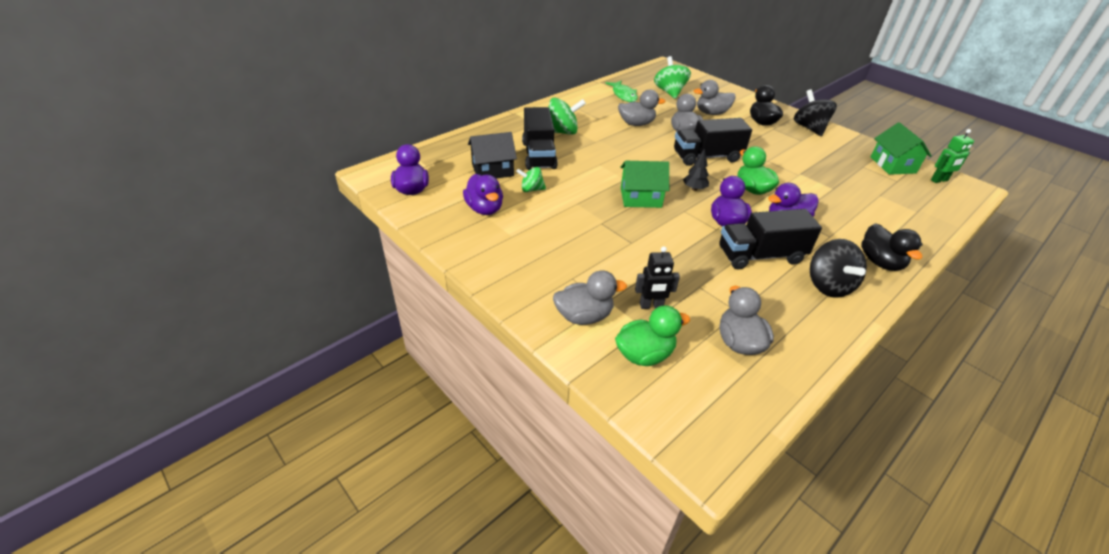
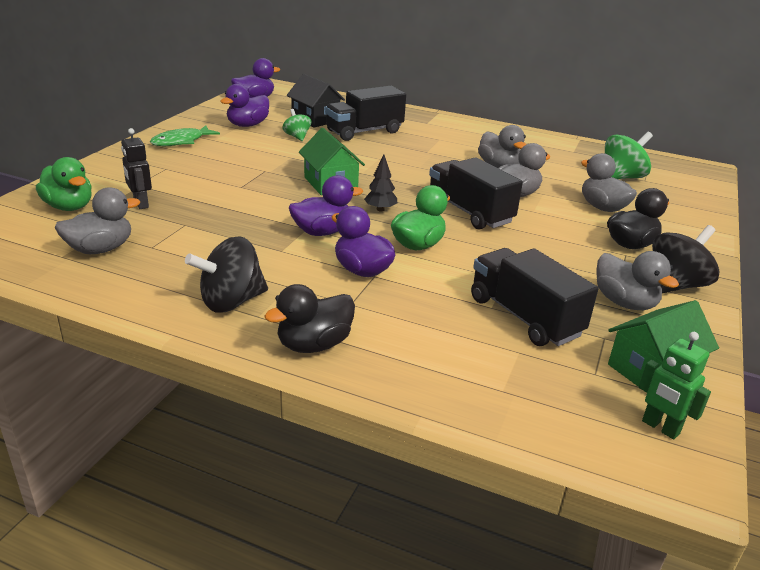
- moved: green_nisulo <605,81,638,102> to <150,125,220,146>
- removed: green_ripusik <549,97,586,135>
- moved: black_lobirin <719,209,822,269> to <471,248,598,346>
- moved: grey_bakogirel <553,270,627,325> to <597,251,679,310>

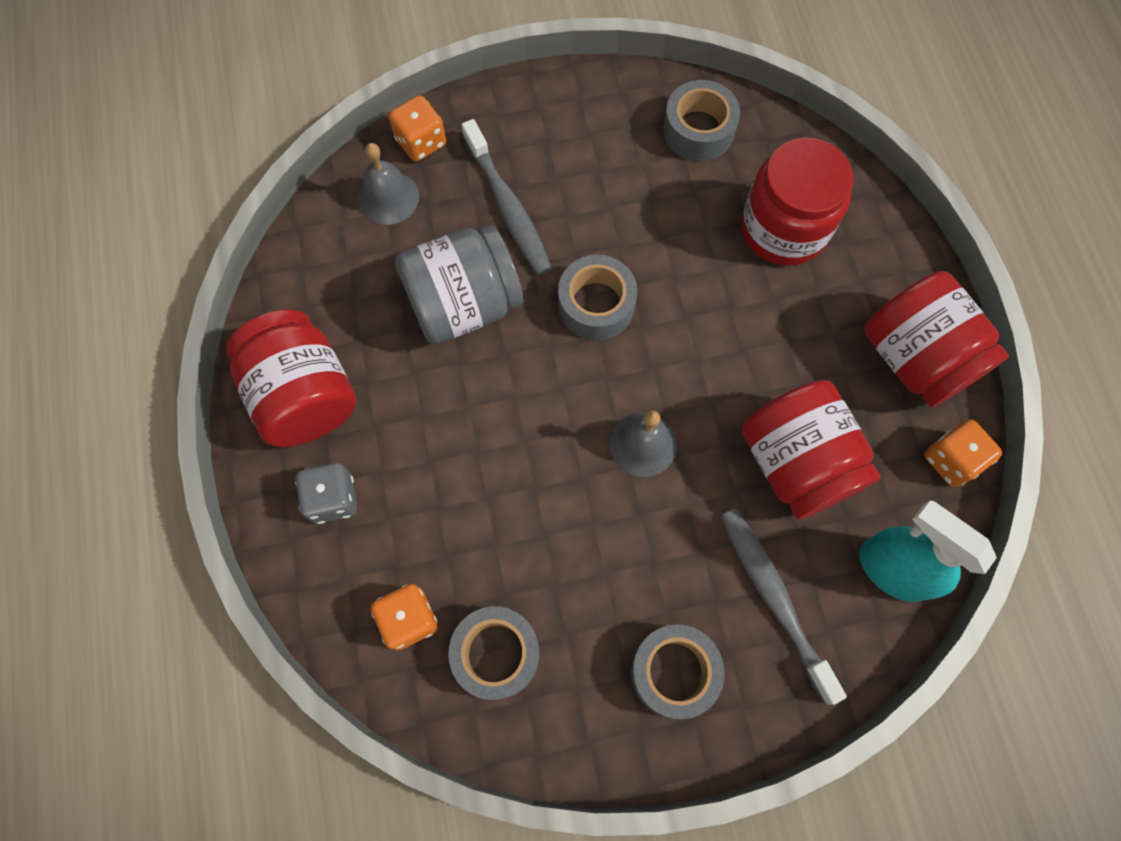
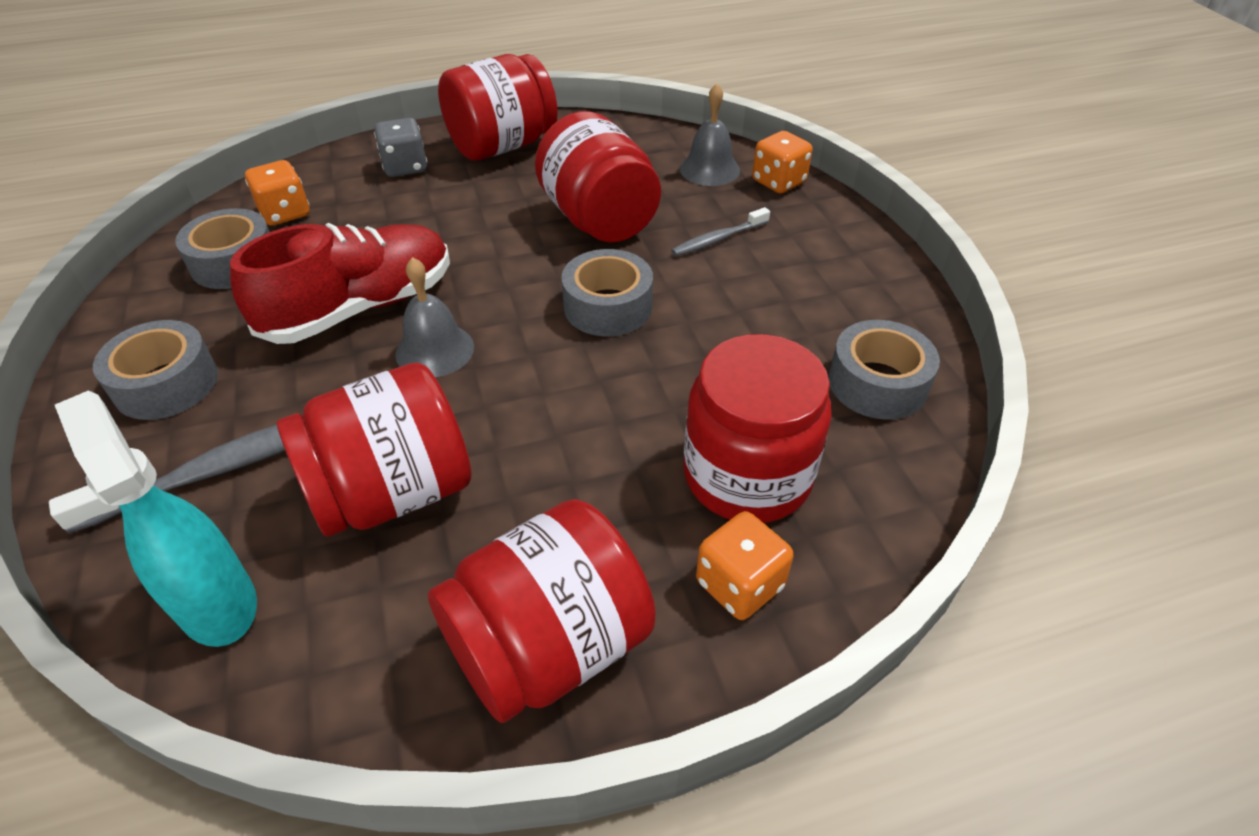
- resized: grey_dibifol <462,119,552,275> = <671,207,770,256> x0.58
- recoloured: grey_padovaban <395,225,523,344> to red_padovaban <535,111,661,243>
- moved: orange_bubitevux <924,419,1002,487> to <696,511,794,620>
- turned: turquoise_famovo <859,501,997,602> = <55,391,257,647> 75 degrees counterclockwise
- added: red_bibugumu <230,223,450,344>

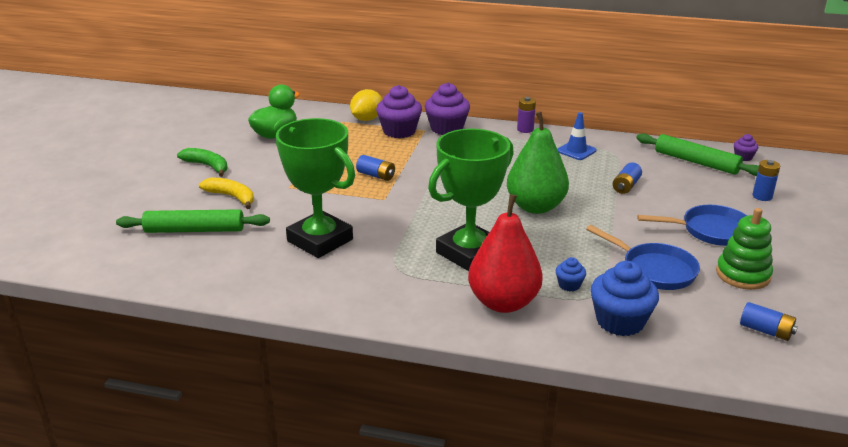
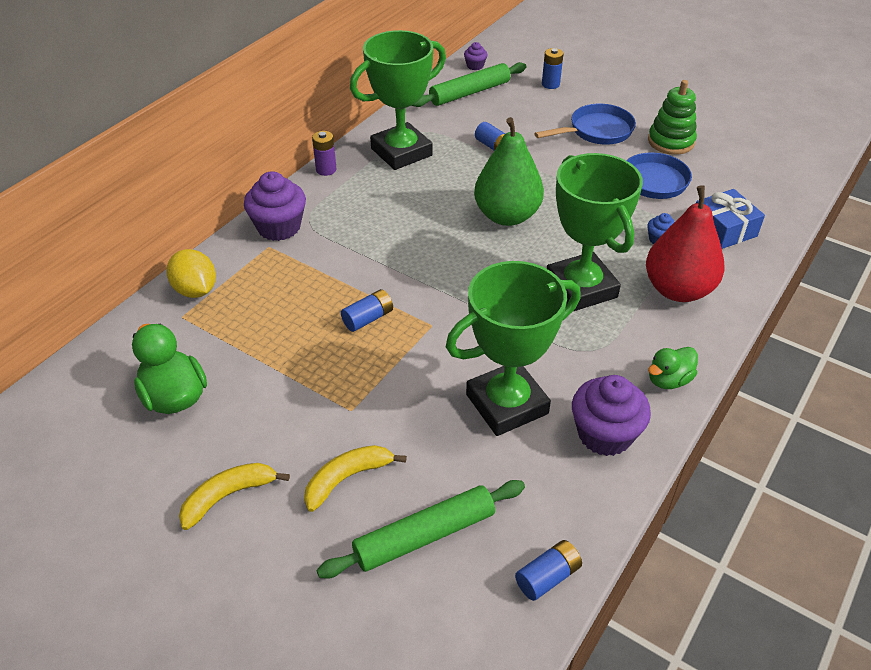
- moved: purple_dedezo <376,85,422,138> to <572,375,651,456>
- replaced: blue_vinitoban <557,112,596,160> to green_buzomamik <350,30,446,170>
- recoloured: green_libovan <177,148,228,177> to yellow_libovan <179,463,290,530>
- turned: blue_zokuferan <637,205,747,246> = <534,104,636,145> 45 degrees clockwise
- turned: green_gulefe <116,209,270,233> = <316,480,525,579> 45 degrees clockwise
- replaced: blue_dedezo <591,261,659,336> to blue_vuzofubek <696,189,765,249>
- moved: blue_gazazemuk <740,302,798,341> to <515,540,582,601>
- added: green_bakogirel <648,347,698,389>

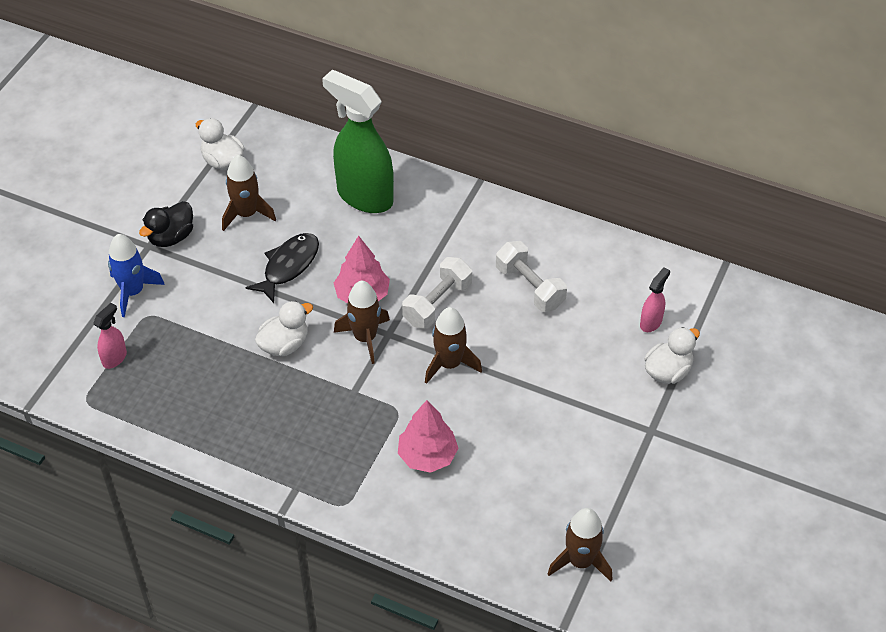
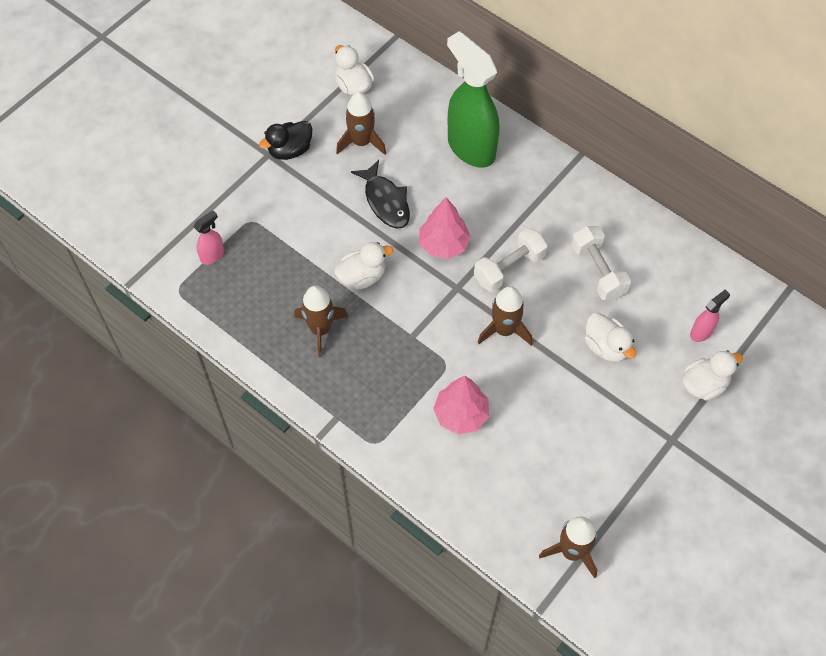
- turned: black_nisulo <245,233,319,303> = <351,160,410,229> 105 degrees clockwise
- removed: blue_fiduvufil <108,234,165,317>
- moved: brown_fiduvufil <334,281,390,364> to <294,285,348,357>
- added: white_bakogirel <585,313,636,362>

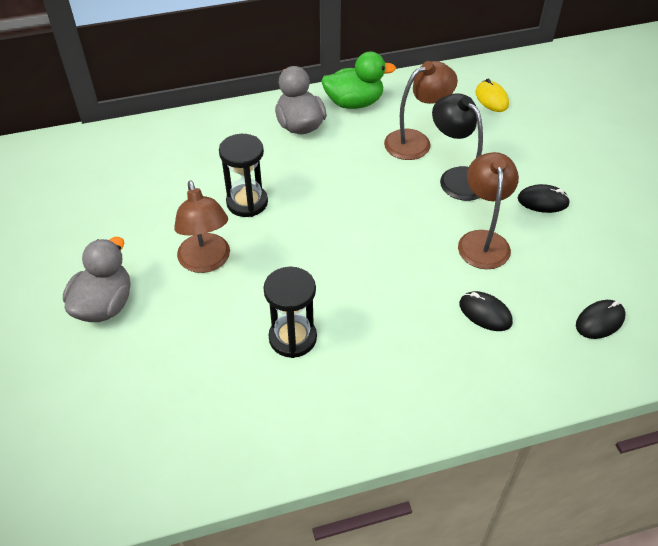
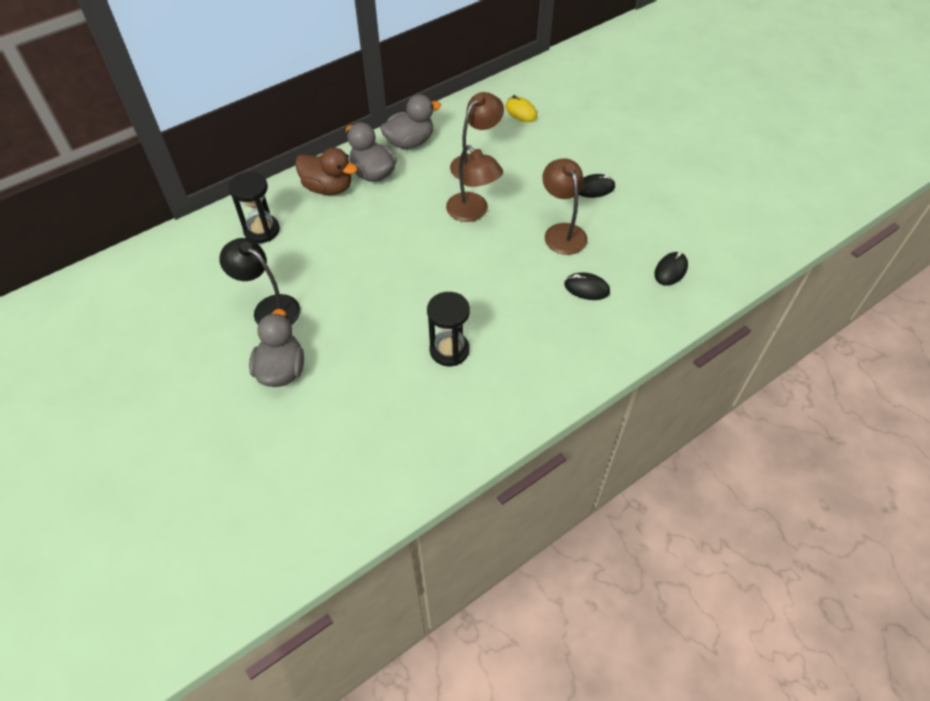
- recoloured: green_bakogirel <321,52,396,109> to grey_bakogirel <380,95,441,149>
- moved: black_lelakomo <432,93,483,201> to <219,238,300,325>
- moved: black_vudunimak <219,134,268,217> to <228,172,280,243>
- moved: brown_lelakomo <174,181,230,273> to <446,145,503,222>
- added: brown_bakogirel <295,148,358,195>

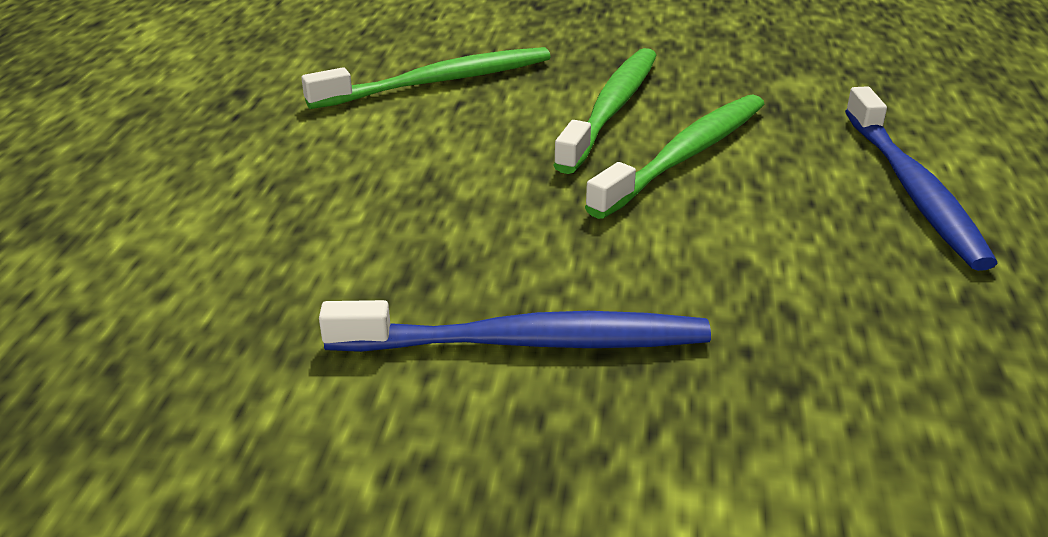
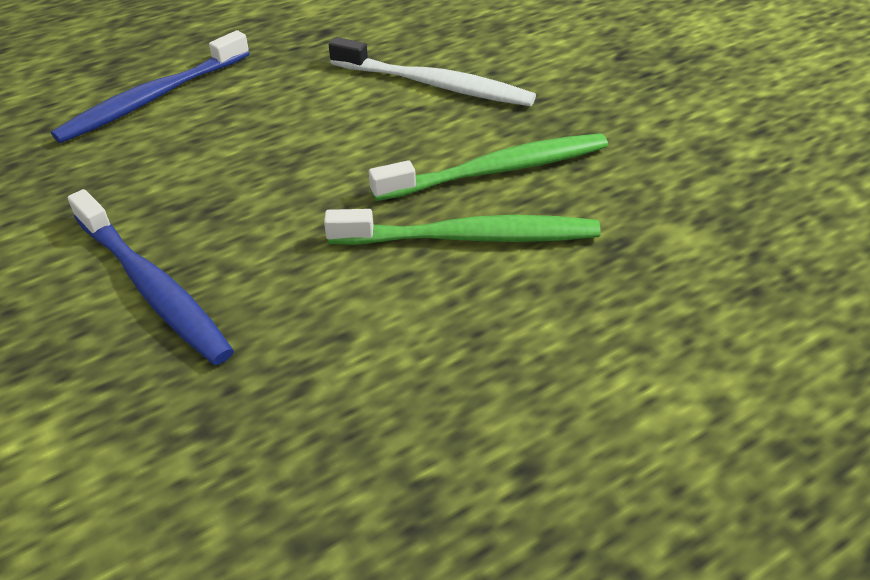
- recoloured: green_dibifol <301,47,551,109> to white_dibifol <329,37,536,106>
- moved: blue_dibifol <845,86,997,271> to <51,30,250,143>

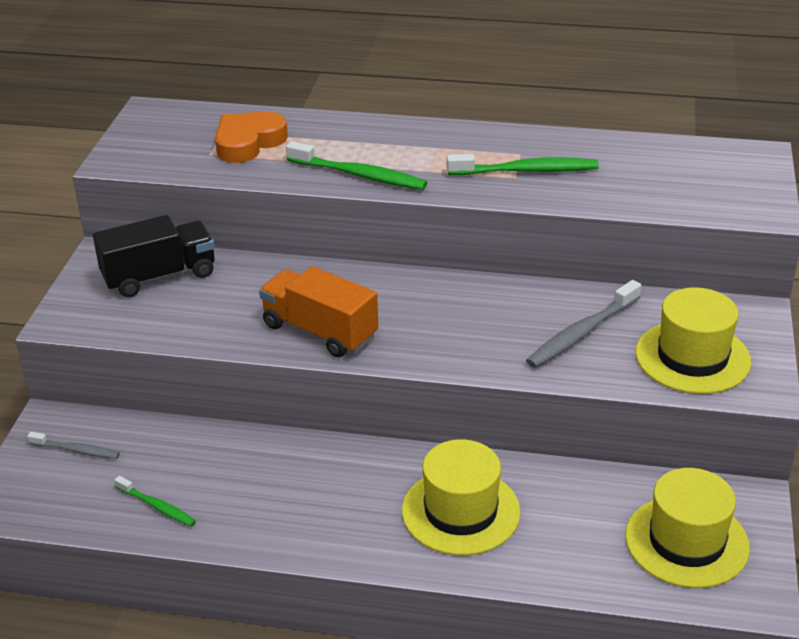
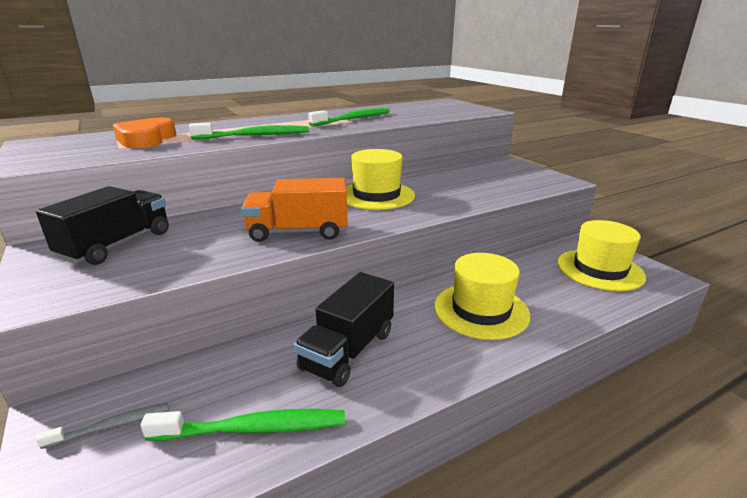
- removed: grey_dibifol <526,280,641,368>
- moved: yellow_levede <635,287,751,394> to <346,149,415,210>
- resized: green_dibifol <114,476,196,526> = <140,409,345,441> x1.71
- added: black_lobirin <294,272,394,387>

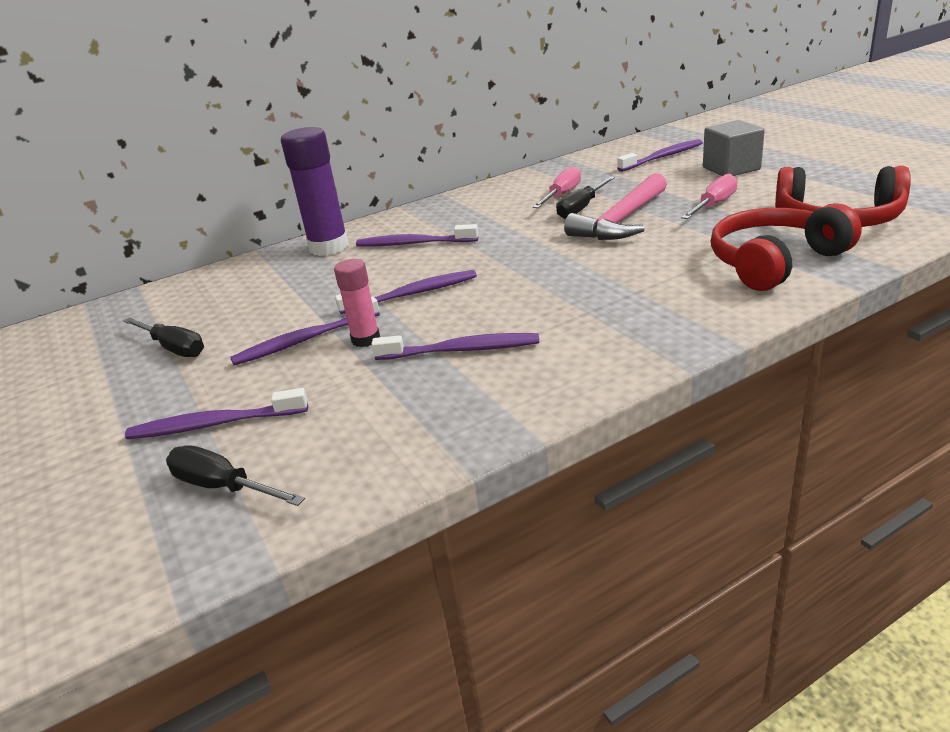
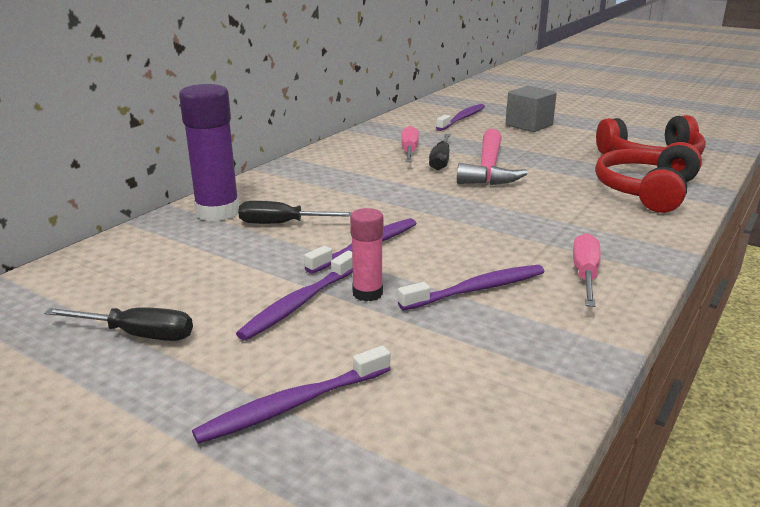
- moved: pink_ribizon <681,174,738,219> to <573,233,600,307>
- removed: purple_dibifol <356,224,479,246>
- moved: black_ribizon <166,445,305,506> to <238,201,352,224>

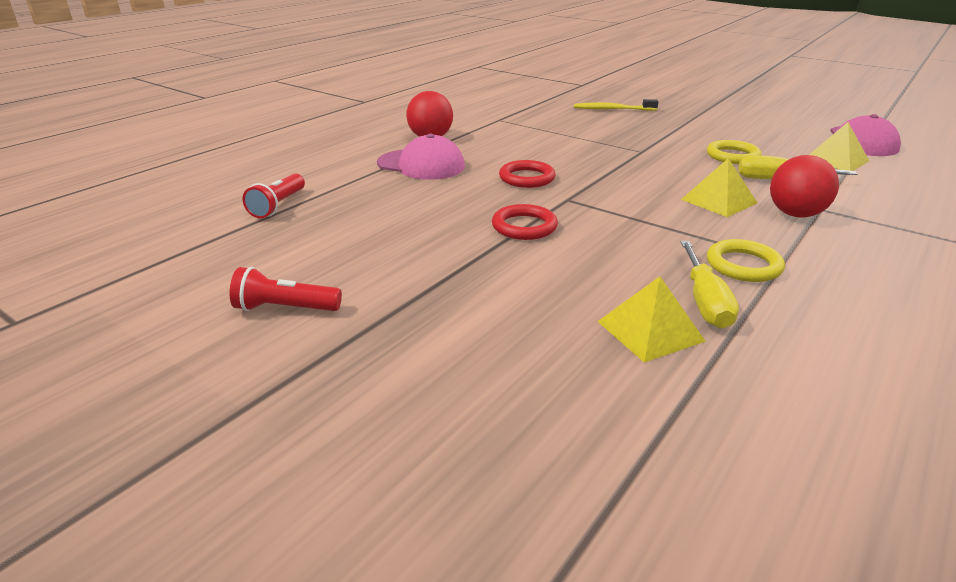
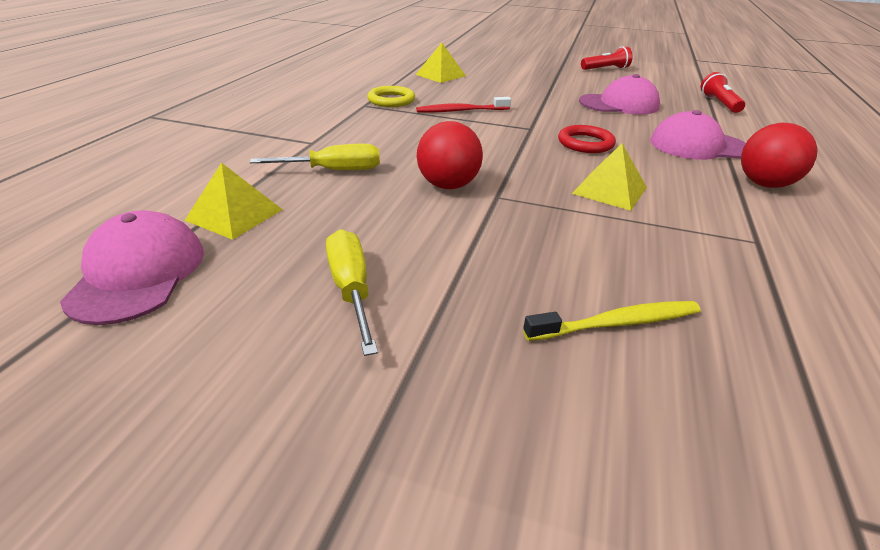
- removed: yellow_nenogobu <707,140,762,164>
- moved: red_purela <770,155,839,218> to <417,121,483,189>
- moved: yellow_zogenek <681,158,757,217> to <572,143,647,211>
- removed: red_nenogobu <492,204,558,240>
- moved: yellow_ribizon <680,241,739,329> to <326,229,378,356>
- added: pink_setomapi <579,74,660,115>
- added: red_dibifol <416,97,511,113>

